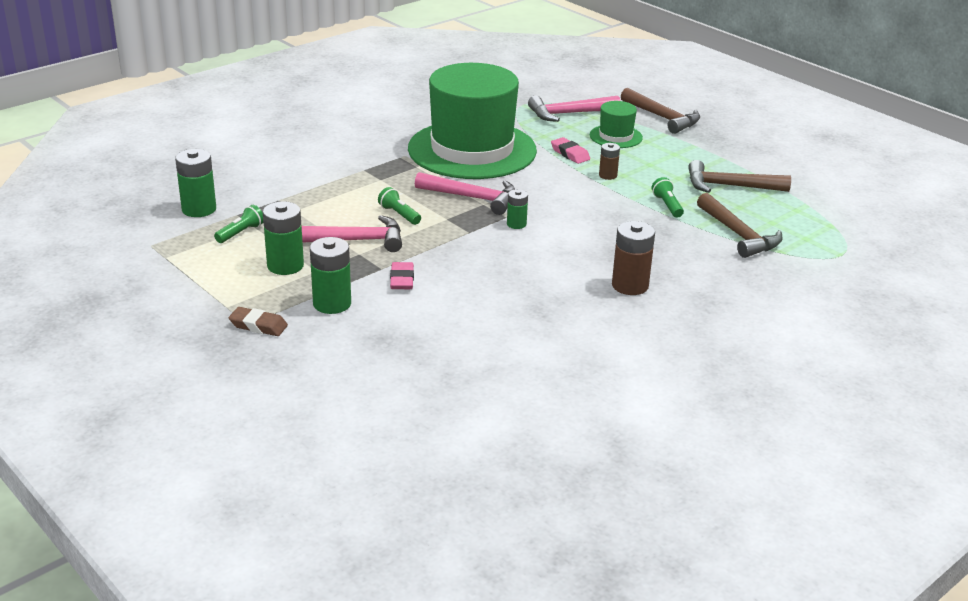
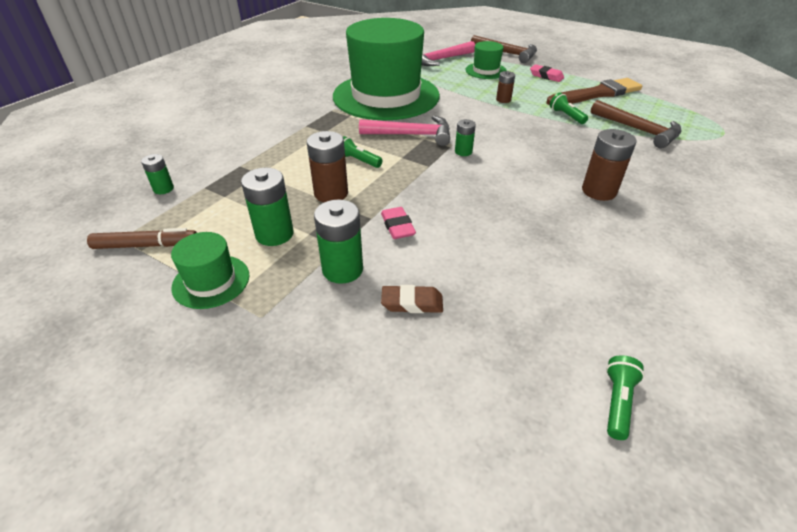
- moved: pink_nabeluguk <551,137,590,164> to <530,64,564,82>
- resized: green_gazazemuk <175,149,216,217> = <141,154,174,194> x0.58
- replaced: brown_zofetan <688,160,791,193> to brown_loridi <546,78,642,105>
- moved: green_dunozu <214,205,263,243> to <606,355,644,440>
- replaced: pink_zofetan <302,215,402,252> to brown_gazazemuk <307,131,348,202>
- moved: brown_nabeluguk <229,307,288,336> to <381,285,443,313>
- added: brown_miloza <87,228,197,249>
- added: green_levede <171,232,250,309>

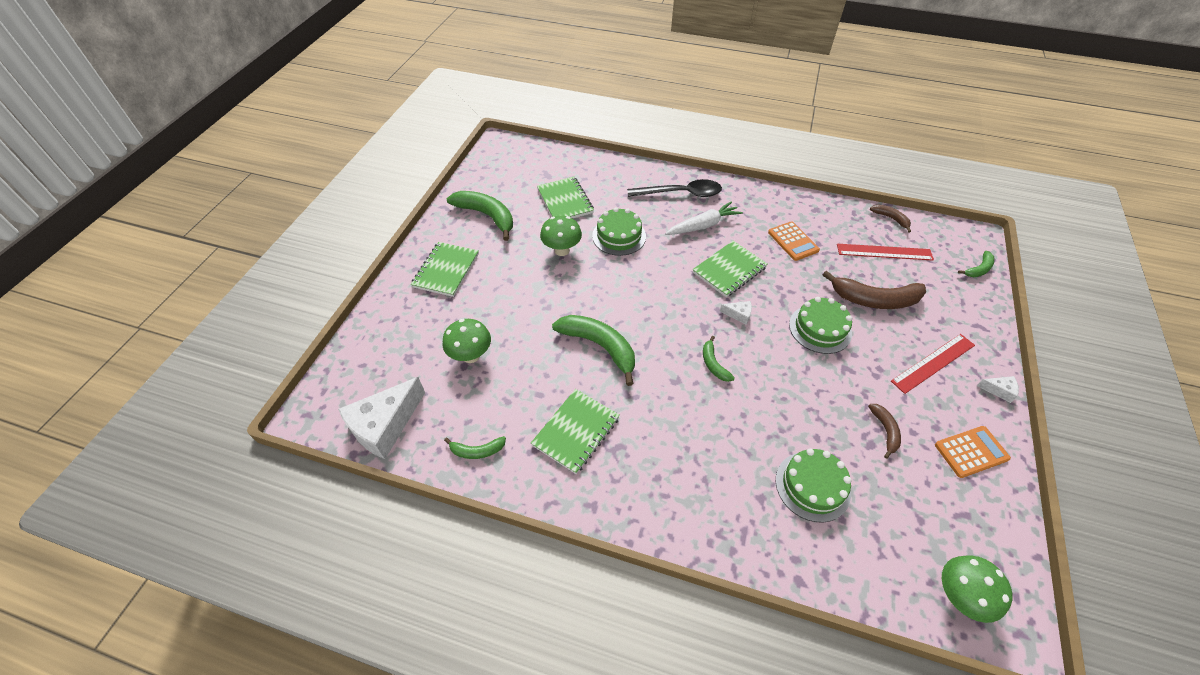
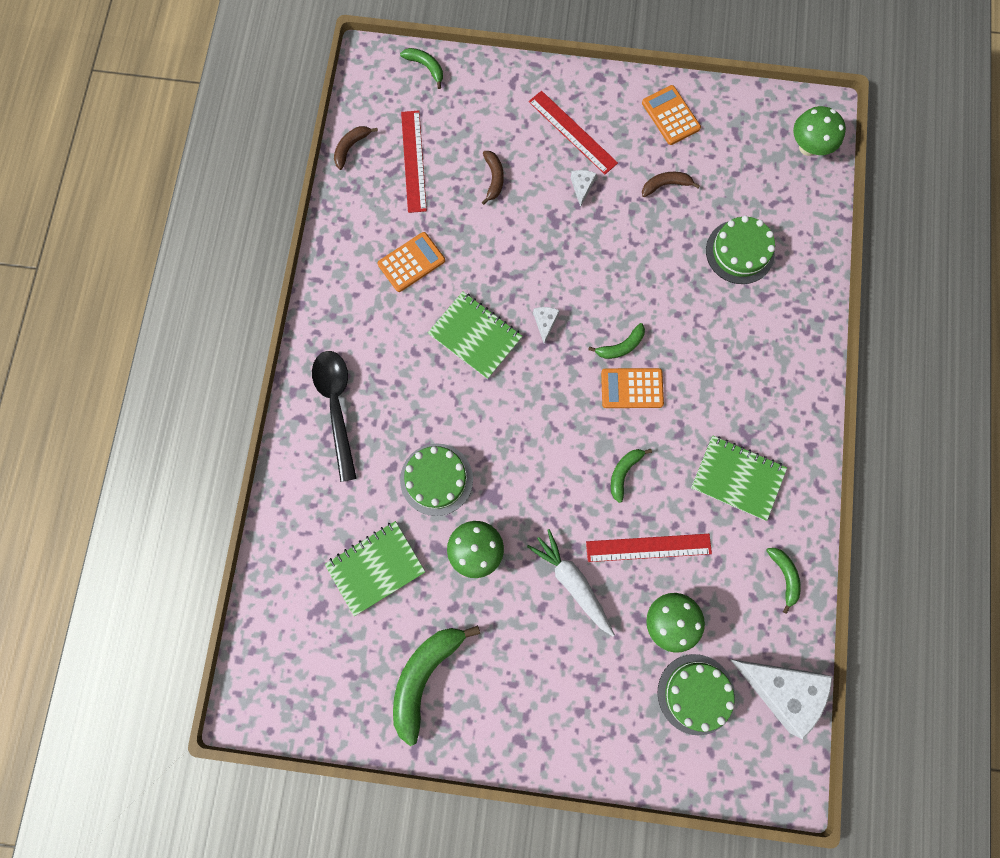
- moved: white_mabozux <665,201,743,235> to <527,529,615,636>
- removed: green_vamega <411,242,479,297>
- resized: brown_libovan <823,271,926,309> = <482,151,504,205> x0.52
- moved: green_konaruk <789,297,852,354> to <658,654,735,735>
- resized: green_libovan <552,315,635,386> = <611,449,652,503> x0.52
- moved: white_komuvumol <977,376,1019,403> to <571,170,597,207>
- added: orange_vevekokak <601,368,664,408>
- added: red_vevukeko <586,534,712,562>

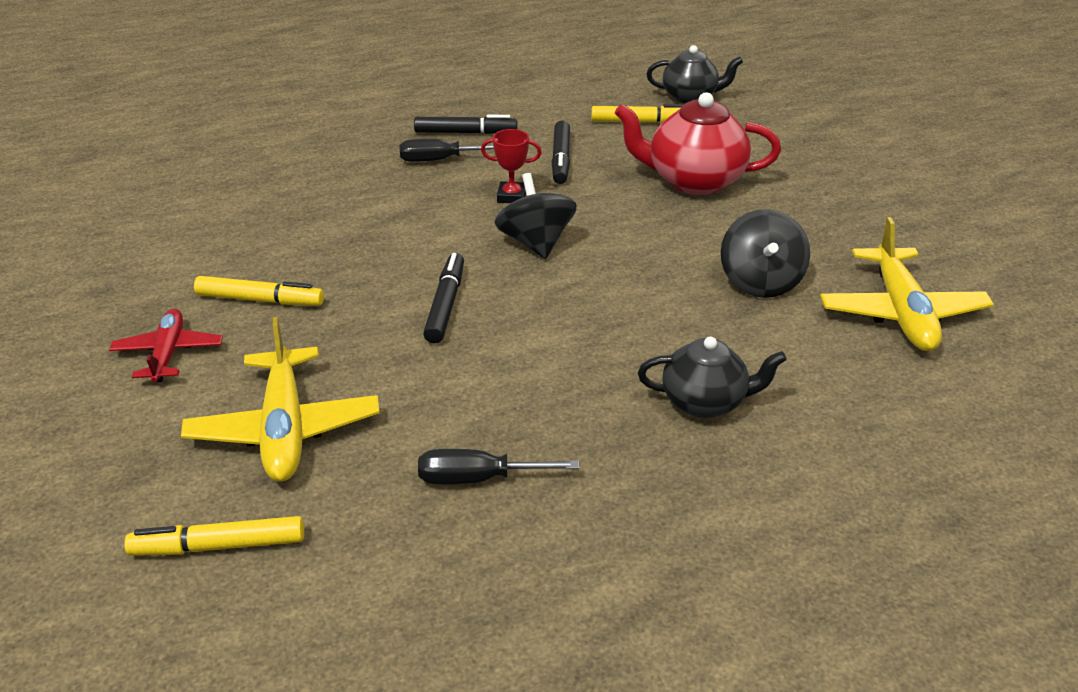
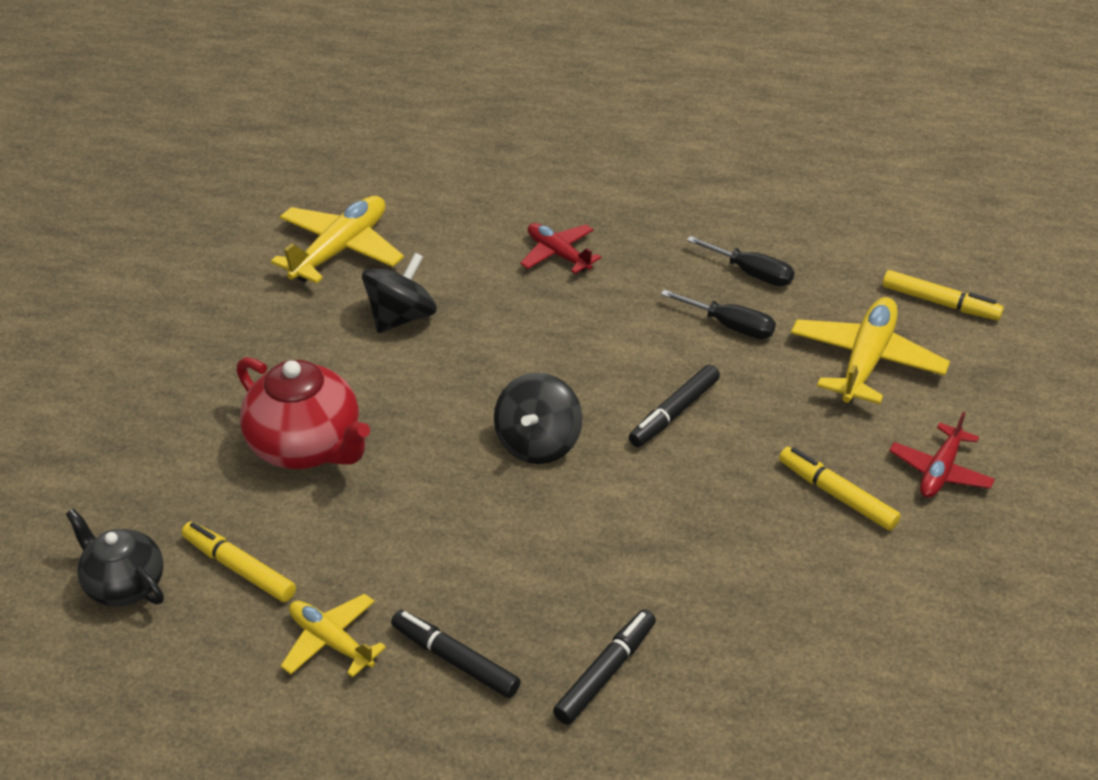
- moved: black_miloza <552,120,570,184> to <553,609,656,725>
- removed: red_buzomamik <481,129,542,203>
- moved: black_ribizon <399,139,494,162> to <661,289,776,339>
- replaced: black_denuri <638,337,787,418> to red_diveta <520,223,601,274>
- added: yellow_diveta <281,594,386,677>

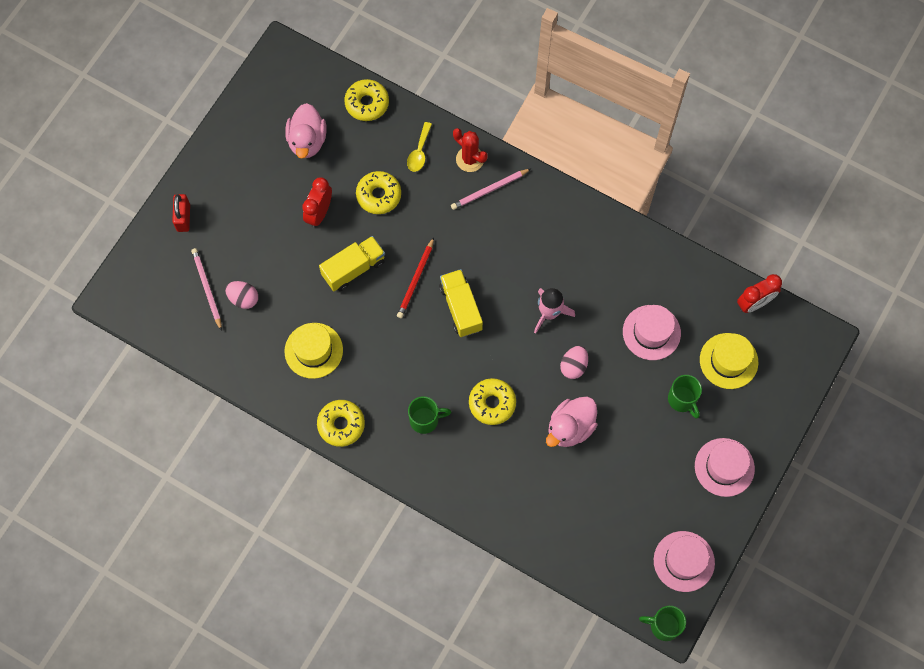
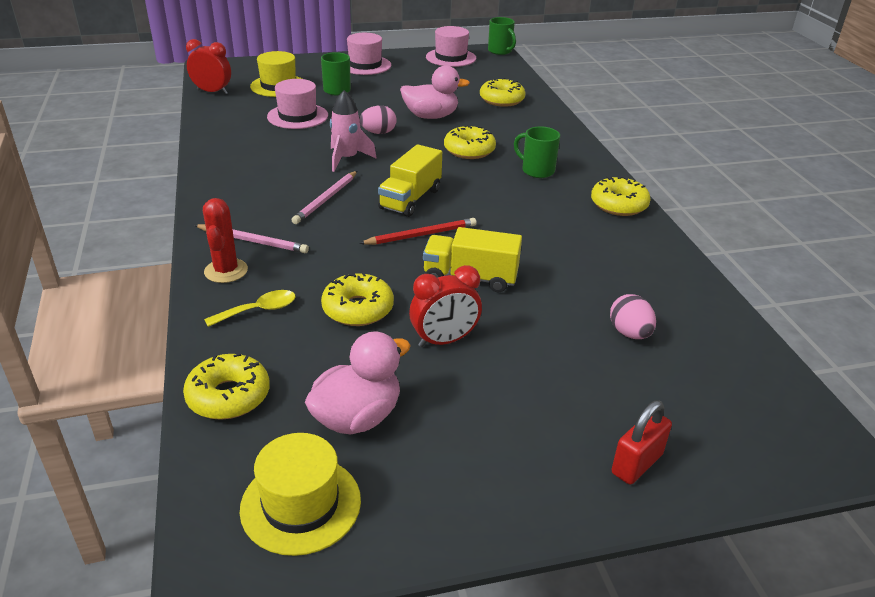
- moved: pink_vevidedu <191,248,222,331> to <292,171,357,224>
- moved: yellow_levede <284,323,343,379> to <240,433,361,556>
- added: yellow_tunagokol <480,78,526,107>

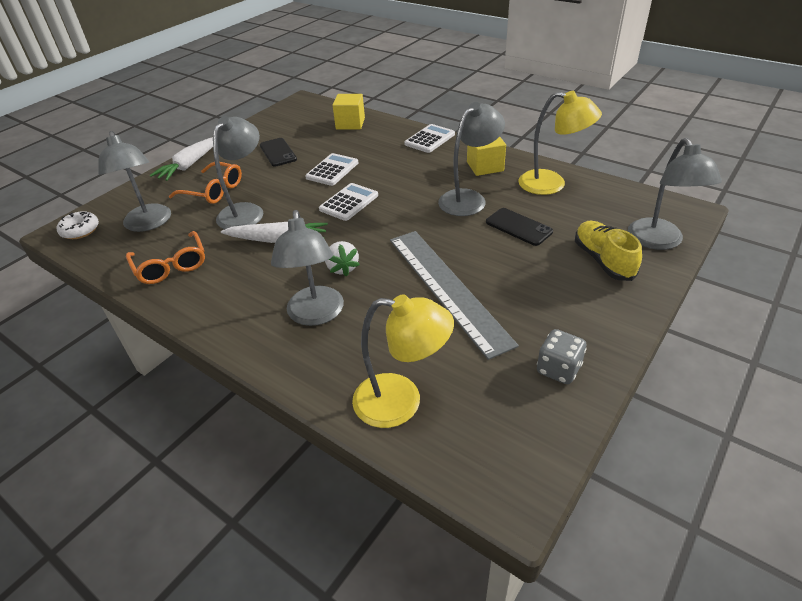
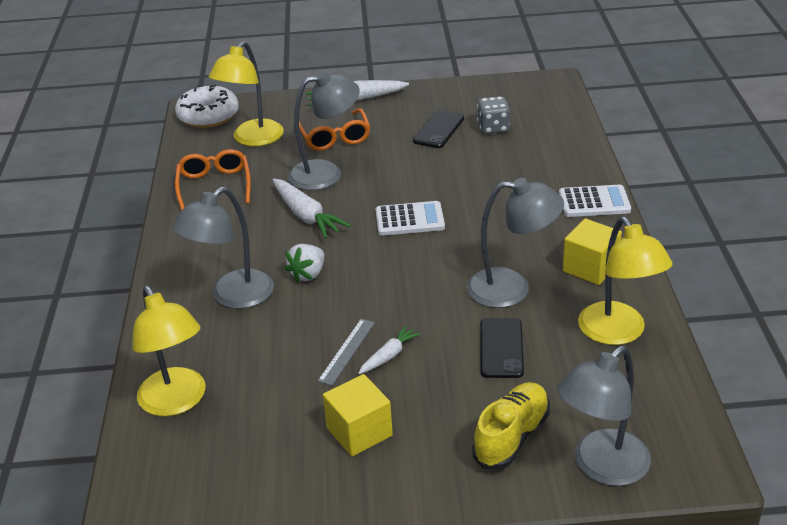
- moved: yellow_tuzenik <333,94,365,130> to <323,374,393,456>
- recoloured: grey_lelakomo <98,131,171,232> to yellow_lelakomo <209,41,284,146>
- removed: white_vevekokak <305,153,358,186>
- resized: white_tunagokol <57,211,99,239> = <175,85,239,128> x1.59
- turned: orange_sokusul <126,231,205,284> = <175,149,251,211> 150 degrees clockwise
- resized: grey_vevukeko <390,231,519,360> = <318,319,375,386> x0.42
- moved: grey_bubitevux <537,329,587,384> to <477,96,510,134>
- added: white_mabozux <358,325,421,374>

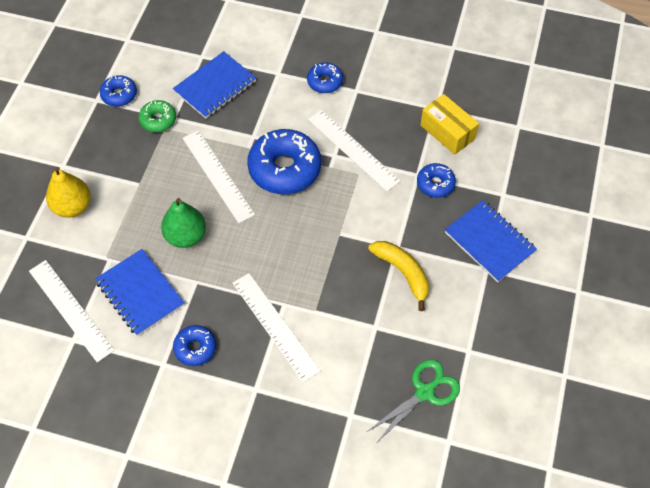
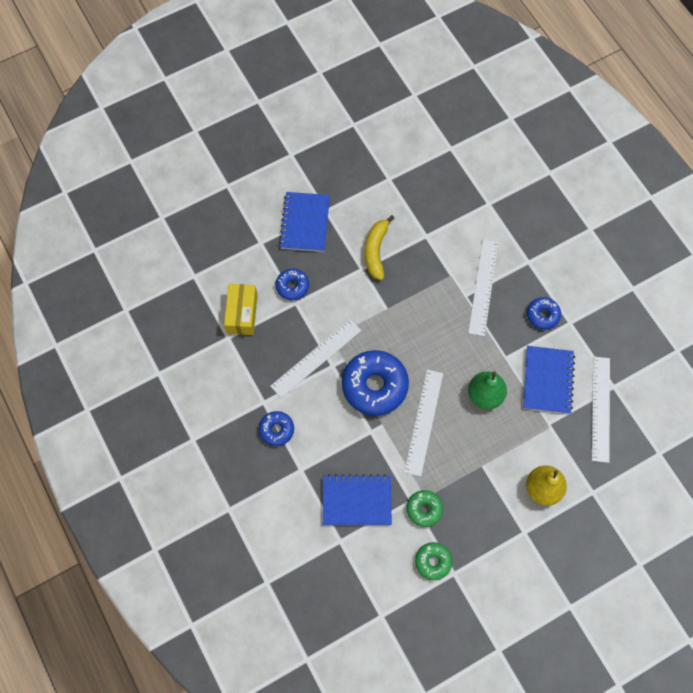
- recoloured: blue_tunagokol <100,75,137,107> to green_tunagokol <415,542,452,580>
- turned: white_vevukeko <308,110,401,192> = <270,319,361,398> 45 degrees clockwise
- removed: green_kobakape <367,360,460,441>

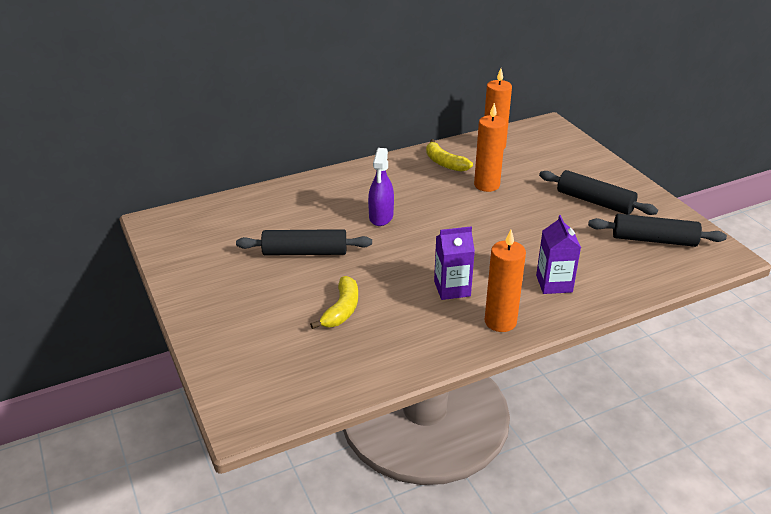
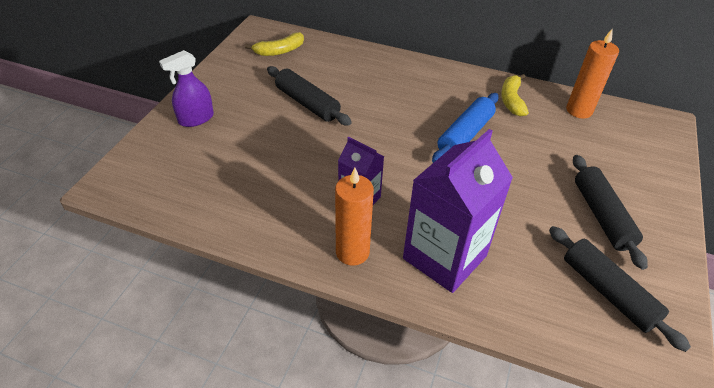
- removed: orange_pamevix <474,103,506,192>
- moved: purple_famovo <368,148,394,226> to <159,50,214,127>
- resized: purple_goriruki <536,215,581,294> = <403,129,513,293> x1.81
- moved: yellow_libovan <310,276,358,329> to <245,32,304,56>
- added: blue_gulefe <432,93,499,163>

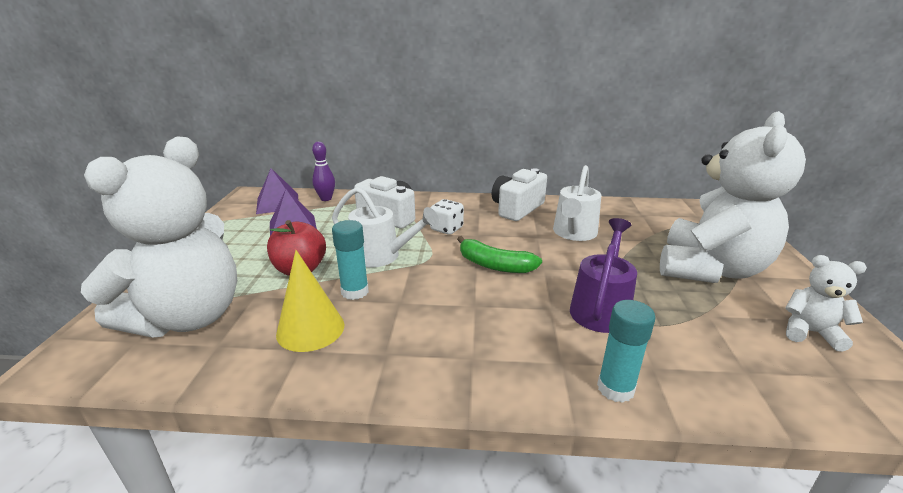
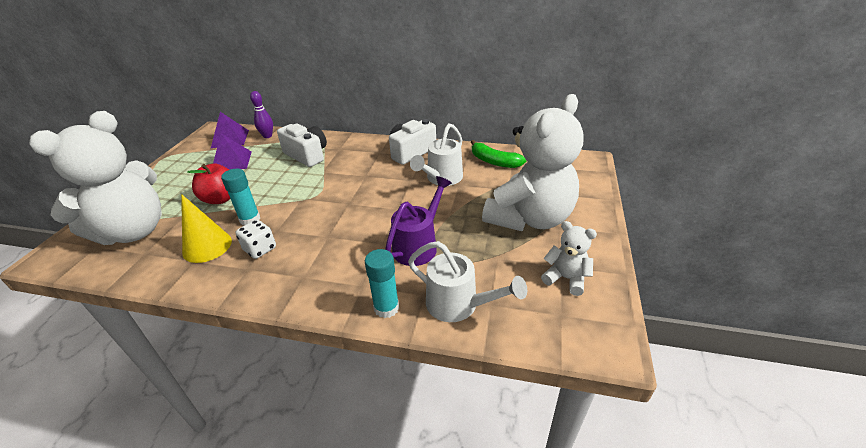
- moved: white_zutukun <332,187,439,268> to <408,241,527,322>
- moved: white_bubitevux <430,199,464,235> to <236,220,276,259>
- moved: green_libovan <457,236,542,273> to <471,140,527,168>

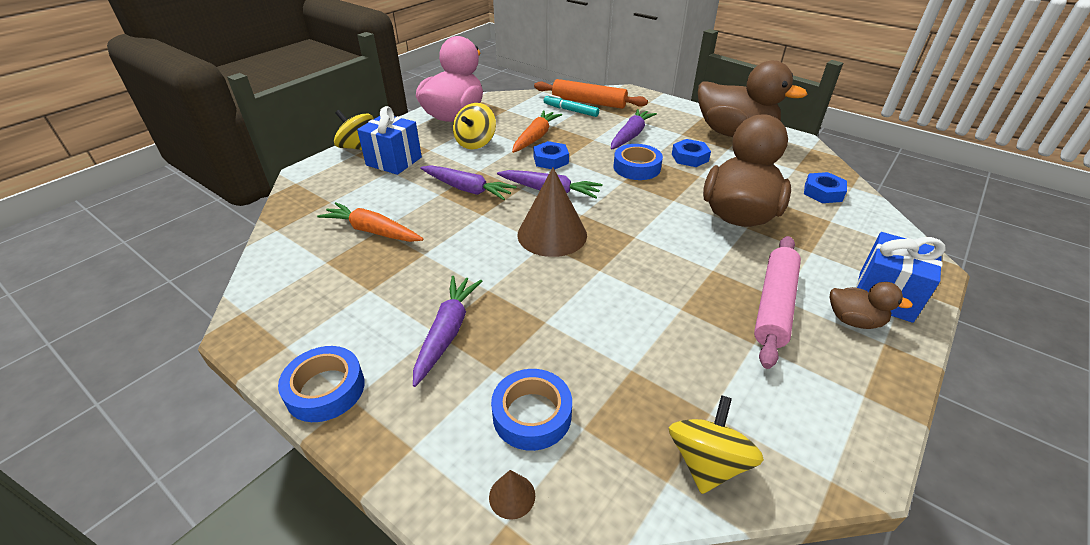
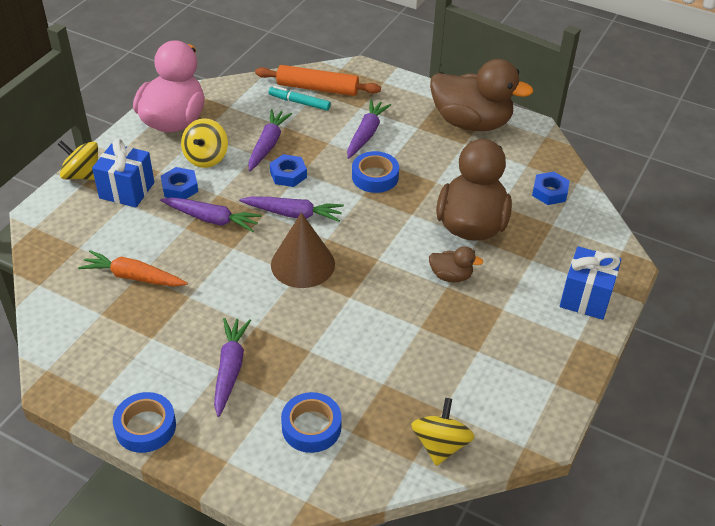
- recoloured: orange_mabozux <512,110,562,153> to purple_mabozux <248,109,292,171>
- moved: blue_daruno <672,139,711,167> to <161,167,198,199>
- removed: pink_gulefe <754,236,801,369>
- moved: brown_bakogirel <830,282,913,329> to <429,246,483,282>
- removed: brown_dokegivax <489,470,535,520>

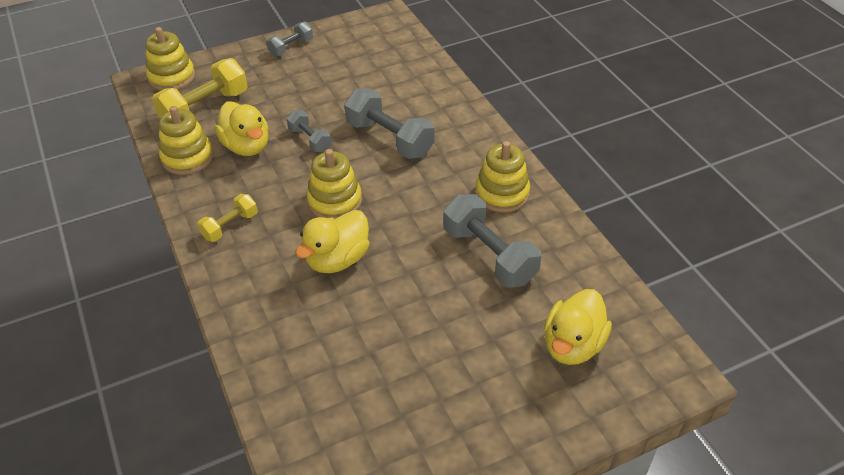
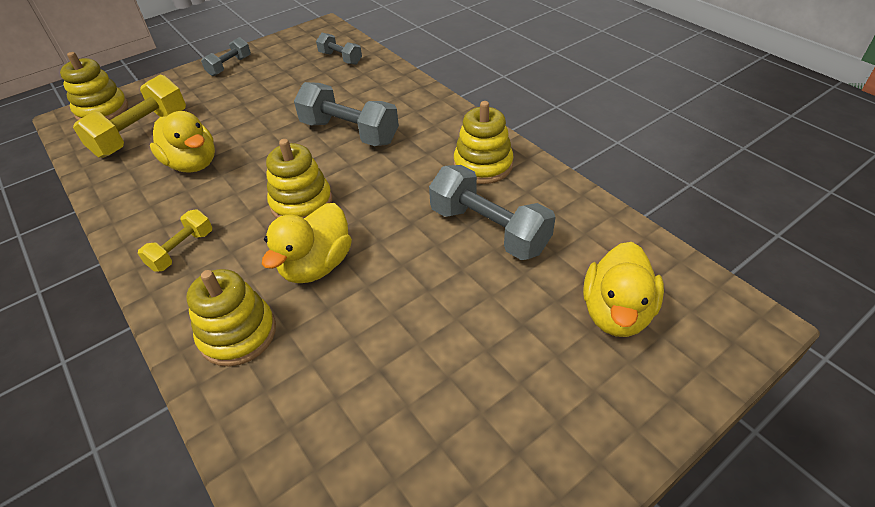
- moved: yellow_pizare <159,106,214,175> to <186,269,276,367>
- moved: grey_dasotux <287,110,332,152> to <316,33,362,65>

